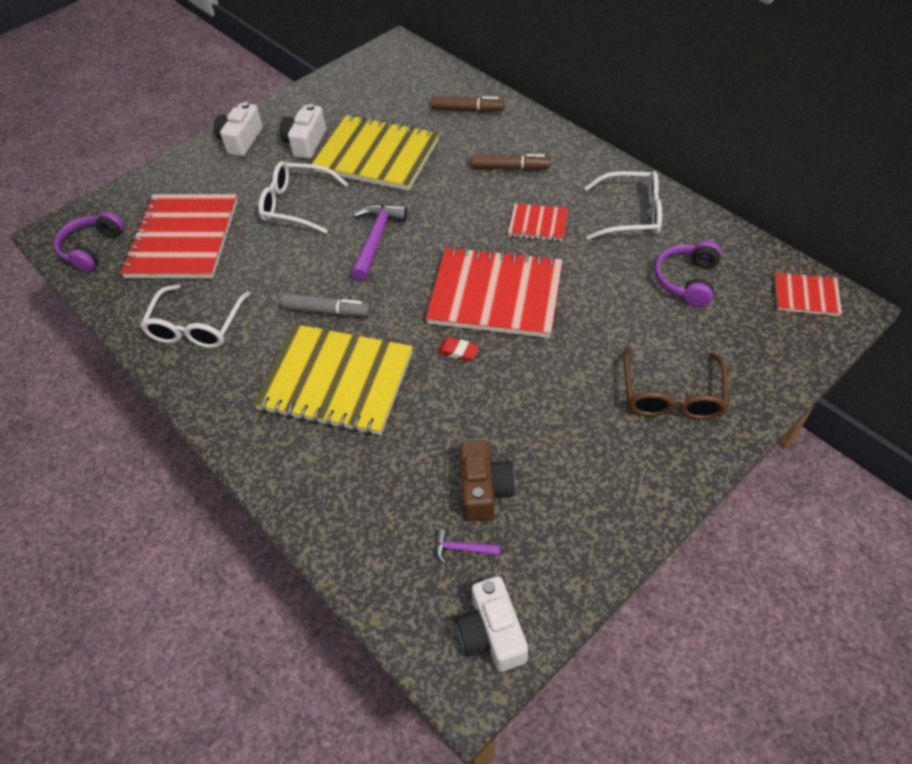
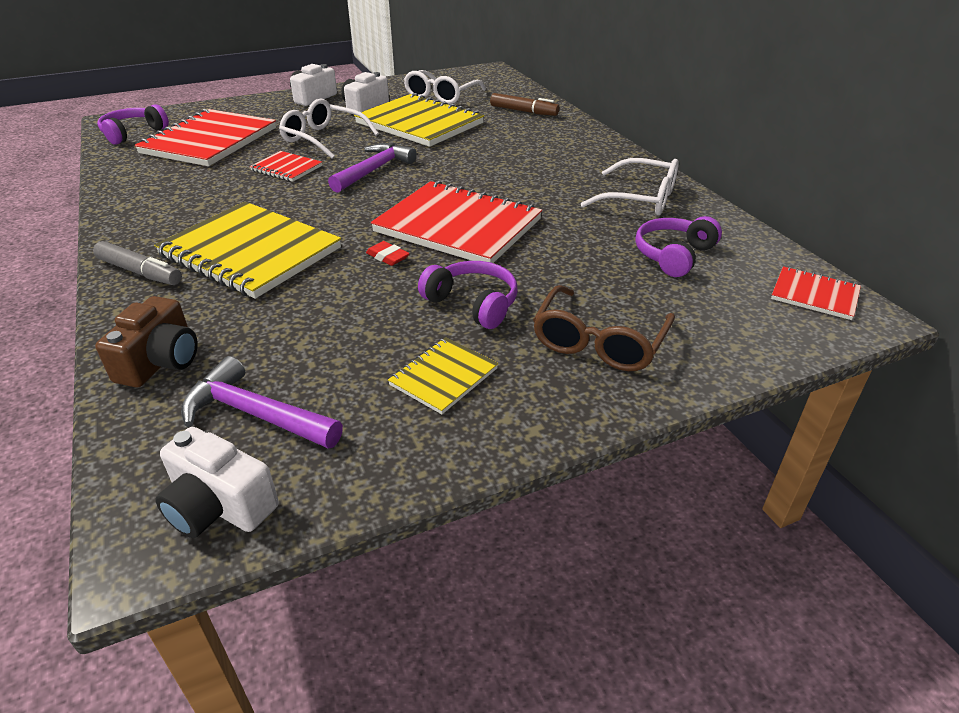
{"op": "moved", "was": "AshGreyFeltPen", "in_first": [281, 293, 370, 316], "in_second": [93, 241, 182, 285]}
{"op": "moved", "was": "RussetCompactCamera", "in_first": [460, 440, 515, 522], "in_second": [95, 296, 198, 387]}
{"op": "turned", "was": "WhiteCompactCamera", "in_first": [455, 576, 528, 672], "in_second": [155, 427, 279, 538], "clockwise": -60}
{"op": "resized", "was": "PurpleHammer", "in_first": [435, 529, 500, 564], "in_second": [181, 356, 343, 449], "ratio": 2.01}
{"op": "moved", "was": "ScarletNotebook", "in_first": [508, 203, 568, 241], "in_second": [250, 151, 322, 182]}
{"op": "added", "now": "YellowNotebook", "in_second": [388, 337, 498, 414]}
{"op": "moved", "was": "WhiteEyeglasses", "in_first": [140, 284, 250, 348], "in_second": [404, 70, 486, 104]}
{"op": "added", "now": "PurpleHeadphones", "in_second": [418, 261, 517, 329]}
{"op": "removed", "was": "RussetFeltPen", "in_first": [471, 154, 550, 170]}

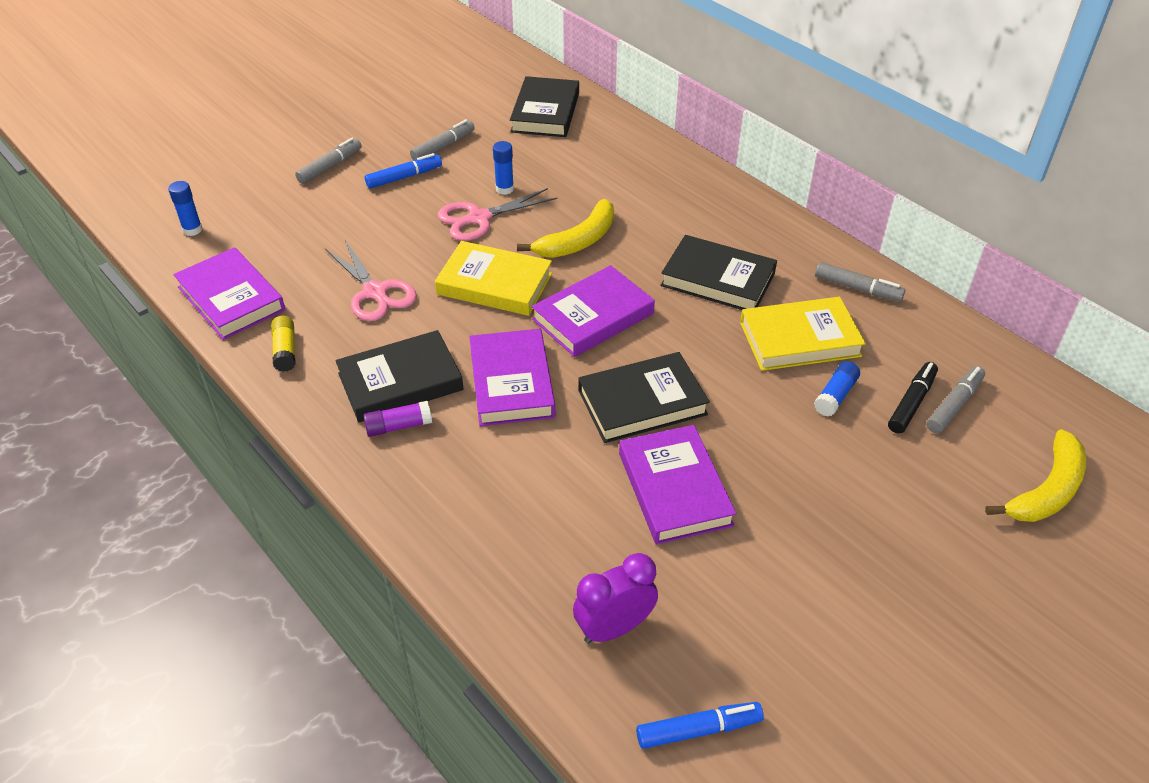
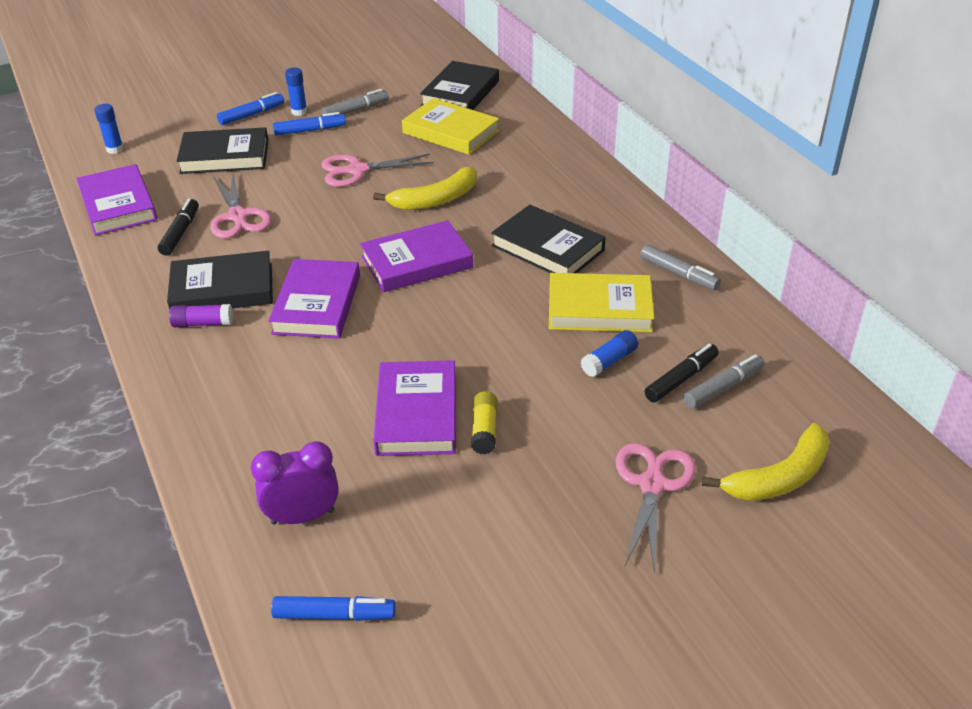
{"op": "added", "now": "JetBlackFeltPen", "in_second": [158, 199, 199, 256]}
{"op": "moved", "was": "JetBlackBook", "in_first": [578, 352, 710, 443], "in_second": [177, 127, 268, 174]}
{"op": "recoloured", "was": "AshGreyFeltPen", "now": "CobaltFeltPen", "in_first": [295, 138, 362, 184], "in_second": [217, 92, 284, 125]}
{"op": "moved", "was": "CobaltGlue", "in_first": [493, 141, 514, 195], "in_second": [285, 68, 307, 116]}
{"op": "moved", "was": "YellowBook", "in_first": [435, 241, 552, 316], "in_second": [402, 98, 499, 155]}
{"op": "moved", "was": "YellowGlue", "in_first": [271, 316, 296, 372], "in_second": [471, 391, 498, 454]}
{"op": "added", "now": "PinkPairOfScissors", "in_second": [616, 443, 696, 571]}

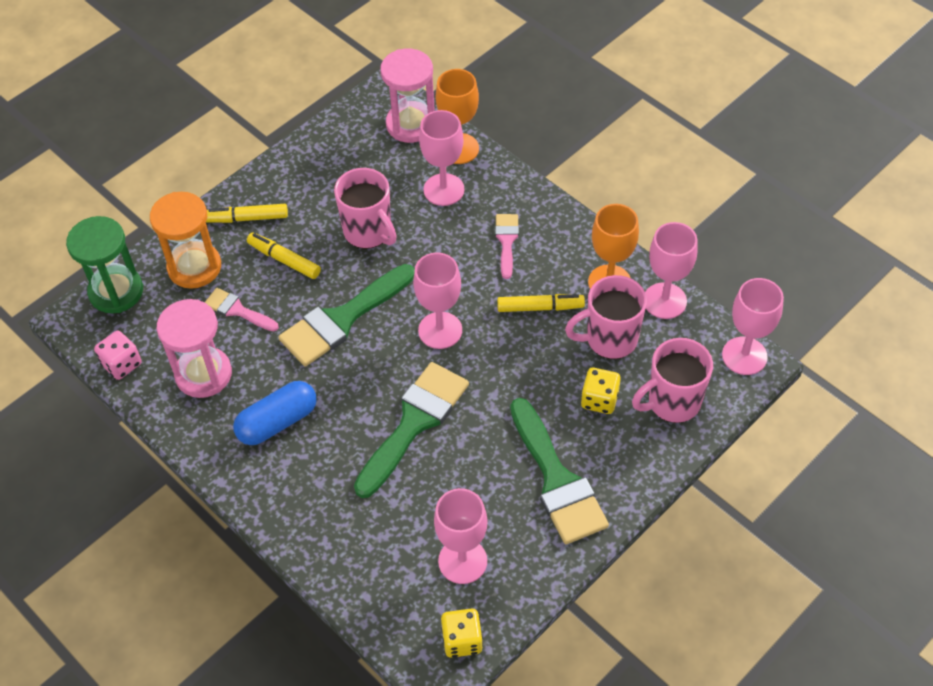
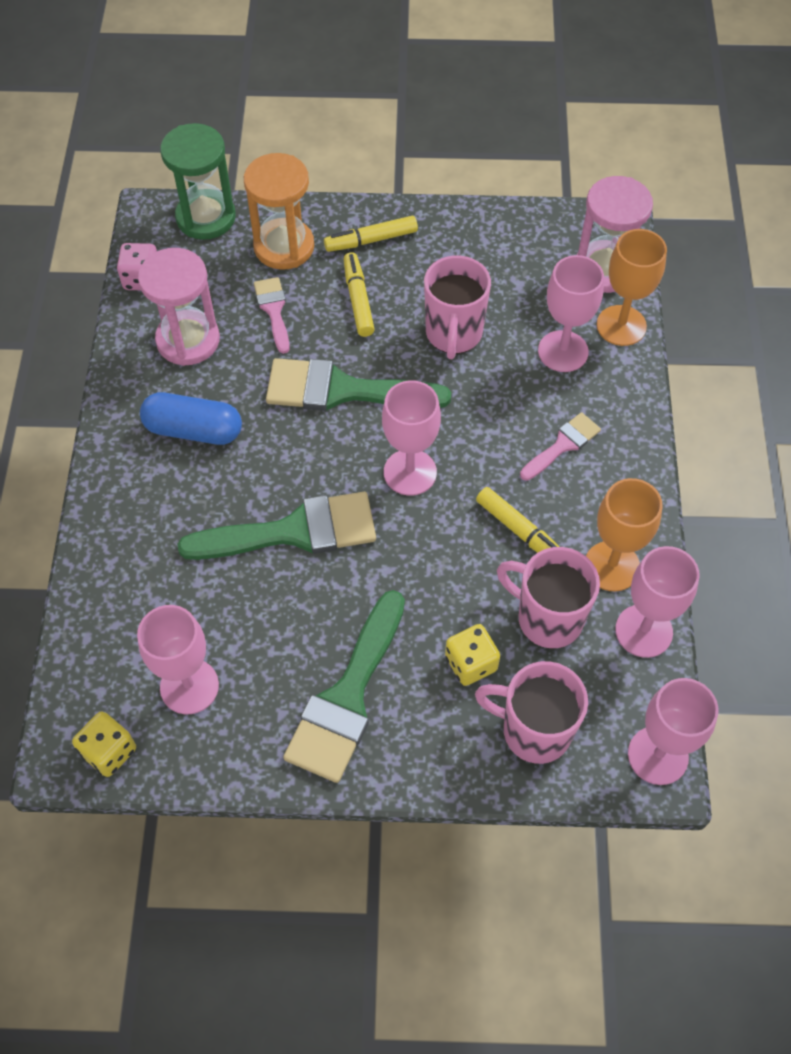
{"op": "turned", "was": "YellowFeltPen", "in_first": [206, 204, 288, 223], "in_second": [324, 216, 418, 252], "clockwise": -60}

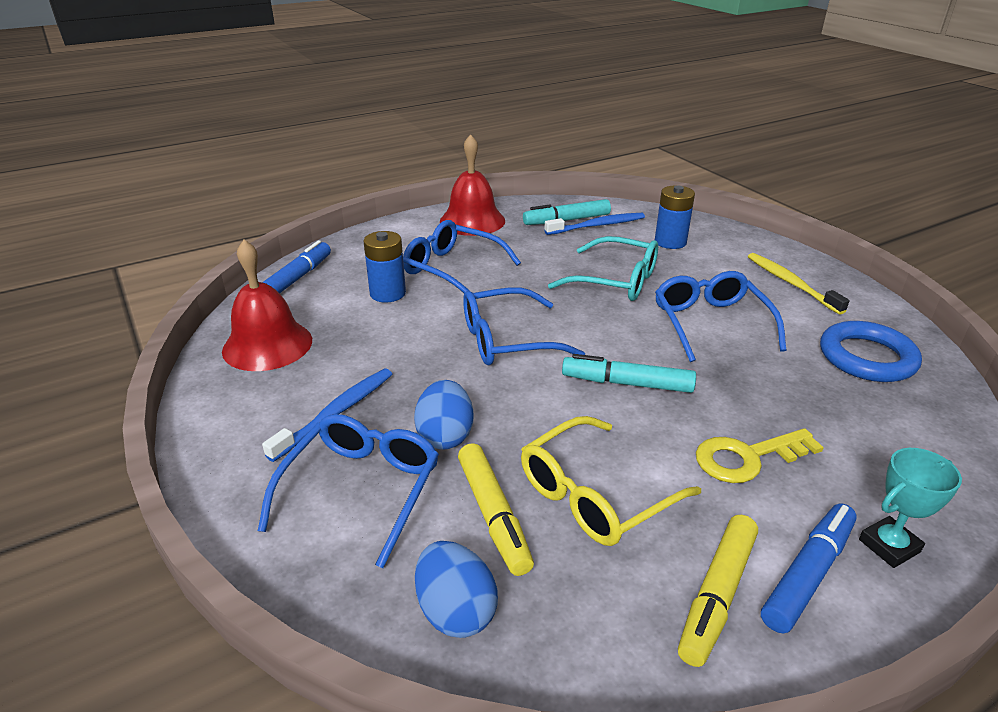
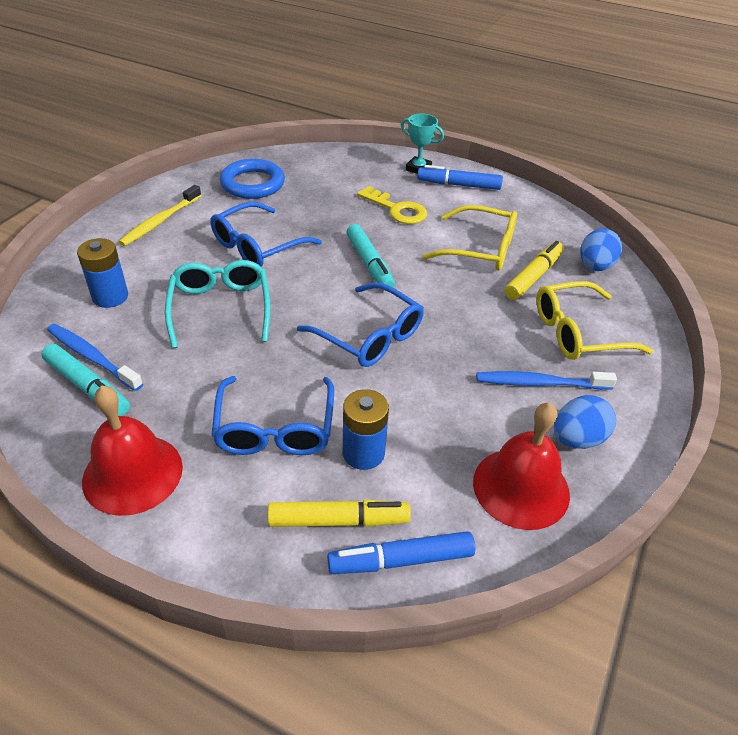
{"op": "moved", "was": "YellowFeltPen", "in_first": [678, 515, 758, 667], "in_second": [268, 500, 411, 527]}
{"op": "recoloured", "was": "CobaltEyeglasses", "now": "YellowEyeglasses", "in_first": [258, 414, 439, 568], "in_second": [536, 281, 653, 360]}
{"op": "moved", "was": "CobaltEgg", "in_first": [414, 380, 473, 450], "in_second": [554, 395, 616, 449]}

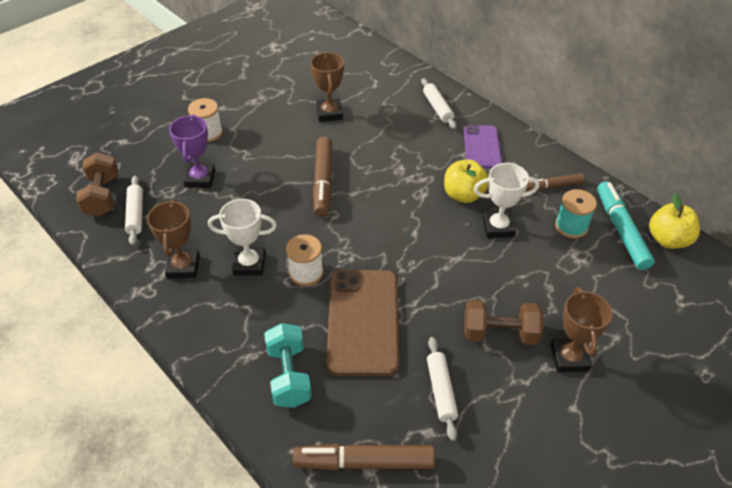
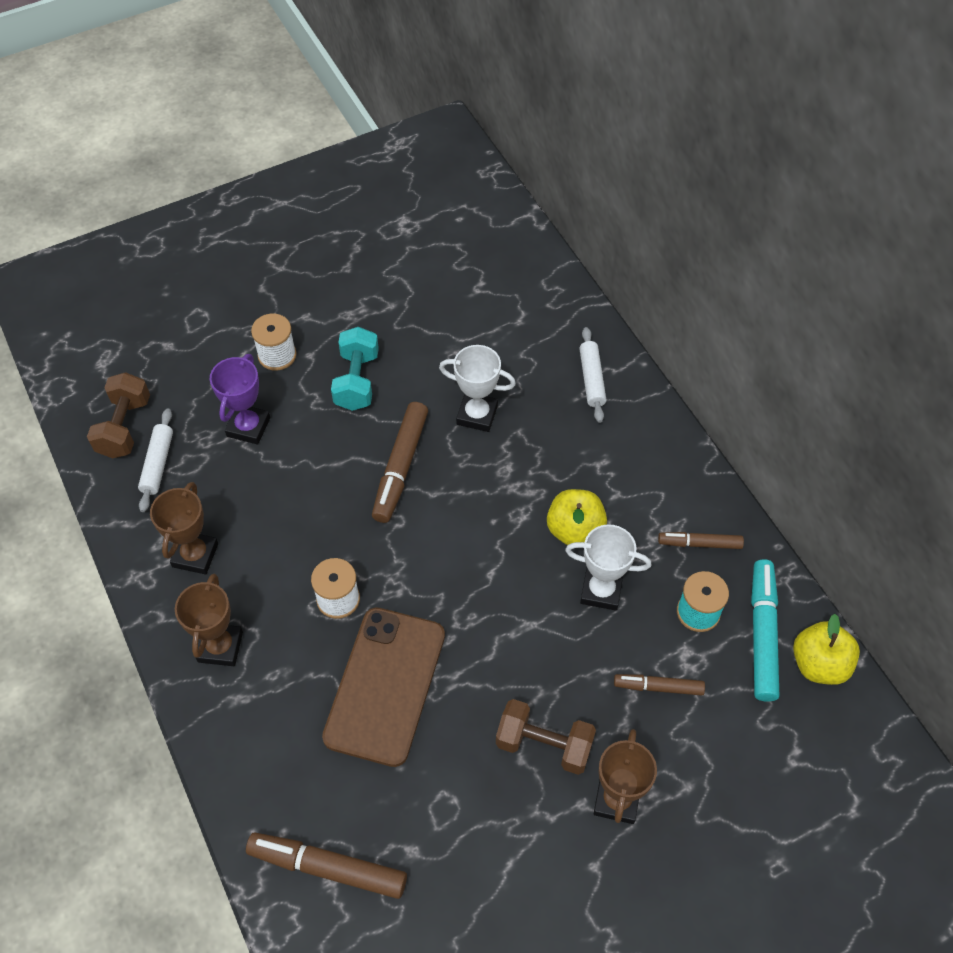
{"op": "moved", "was": "RussetAwardCup", "in_first": [310, 52, 344, 122], "in_second": [175, 574, 243, 666]}
{"op": "moved", "was": "TealDumbbell", "in_first": [264, 323, 312, 408], "in_second": [331, 327, 379, 411]}
{"op": "moved", "was": "WhiteAwardCup", "in_first": [208, 199, 277, 276], "in_second": [439, 345, 516, 432]}
{"op": "added", "now": "RussetFeltPen", "in_second": [614, 674, 705, 696]}
{"op": "removed", "was": "WhiteDoughRoller", "in_first": [427, 337, 458, 441]}
{"op": "removed", "was": "PurplePhone", "in_first": [464, 125, 502, 168]}

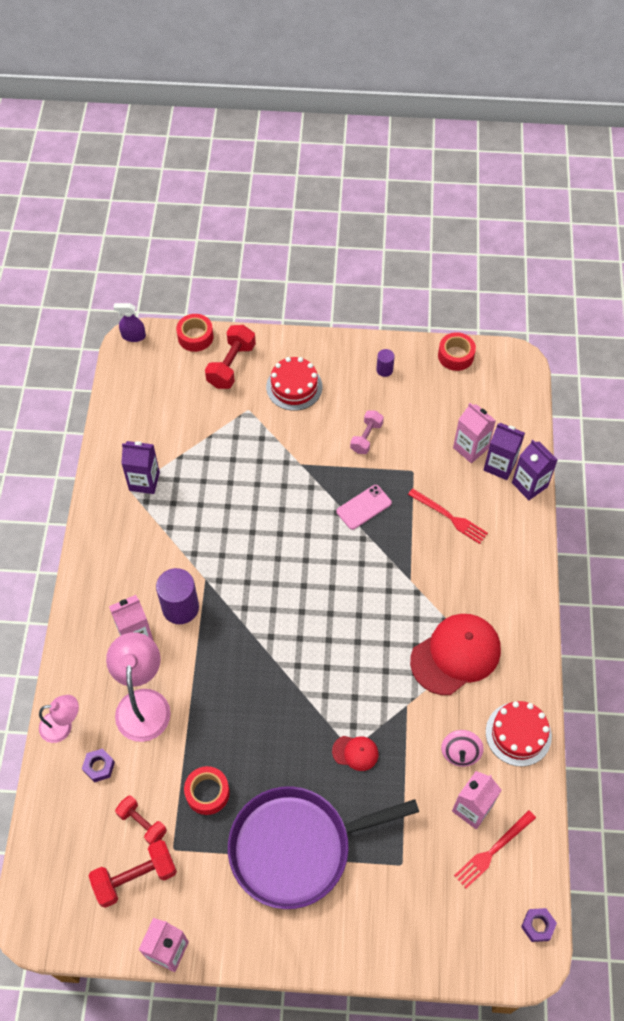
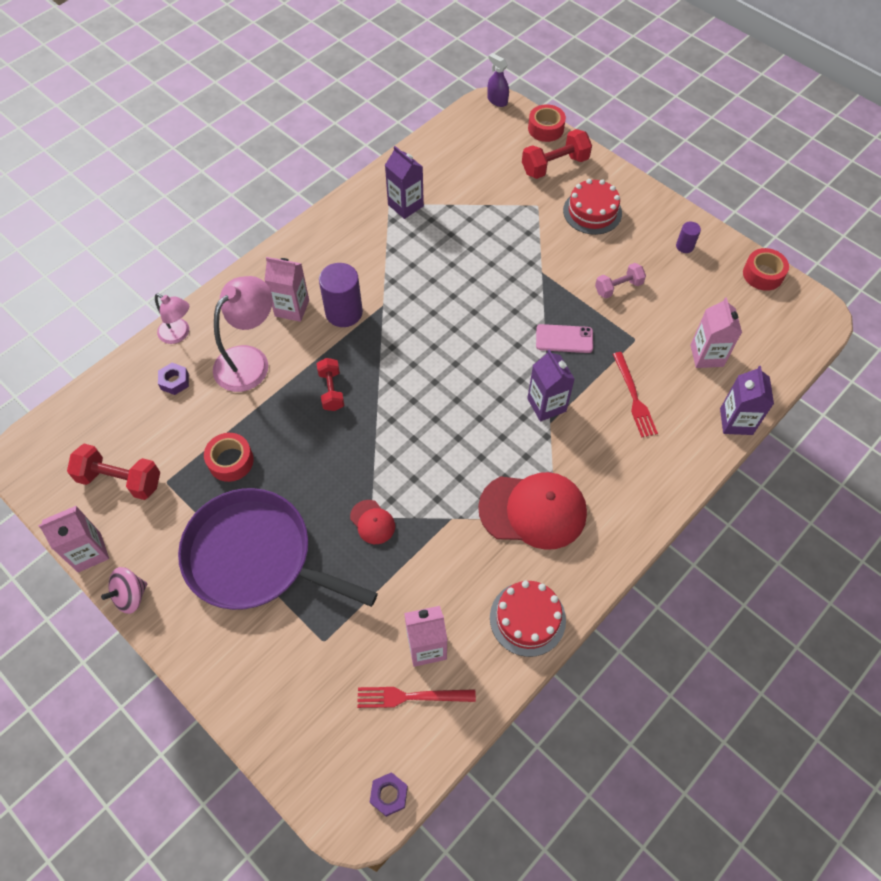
{"op": "moved", "was": "PinkToyTop", "in_first": [441, 730, 484, 767], "in_second": [101, 567, 147, 614]}
{"op": "moved", "was": "ScarletDumbbell", "in_first": [115, 795, 167, 844], "in_second": [317, 358, 344, 411]}
{"op": "moved", "was": "PurpleCarton", "in_first": [484, 423, 525, 480], "in_second": [527, 349, 575, 422]}

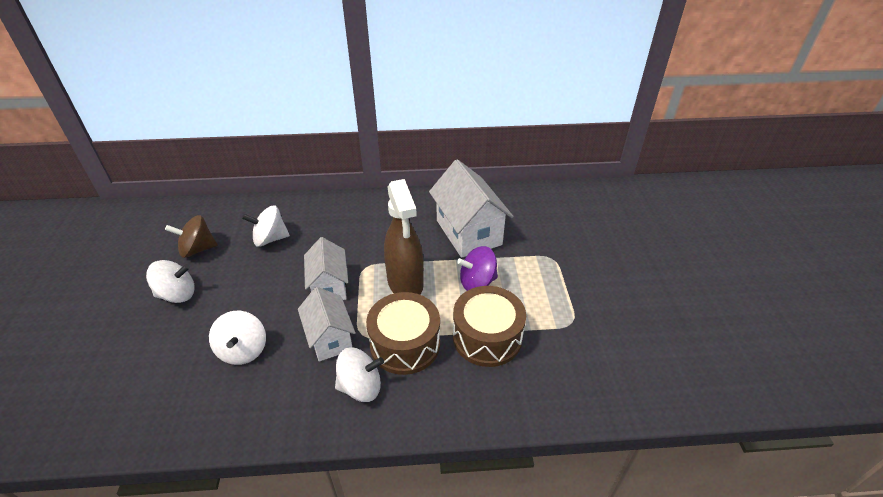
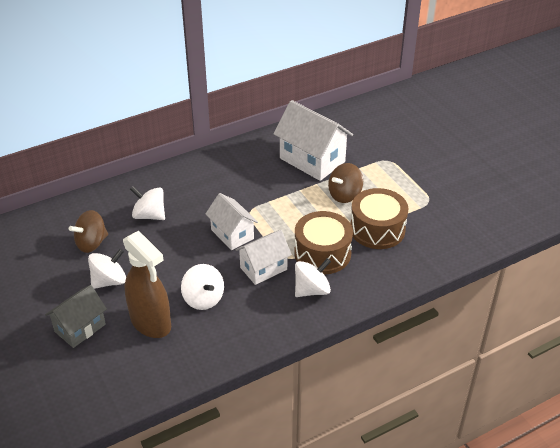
{"op": "added", "now": "AshGreyCottage", "in_second": [45, 285, 107, 348]}
{"op": "moved", "was": "RussetSprayer", "in_first": [384, 179, 424, 295], "in_second": [123, 231, 171, 338]}
{"op": "turned", "was": "WhiteToyTop", "in_first": [242, 205, 290, 247], "in_second": [130, 186, 165, 220], "clockwise": 60}
{"op": "turned", "was": "WhiteCottage", "in_first": [298, 287, 355, 361], "in_second": [235, 230, 292, 285], "clockwise": -75}
{"op": "recoloured", "was": "PurpleToyTop", "now": "RussetToyTop", "in_first": [457, 246, 498, 291], "in_second": [328, 163, 363, 203]}

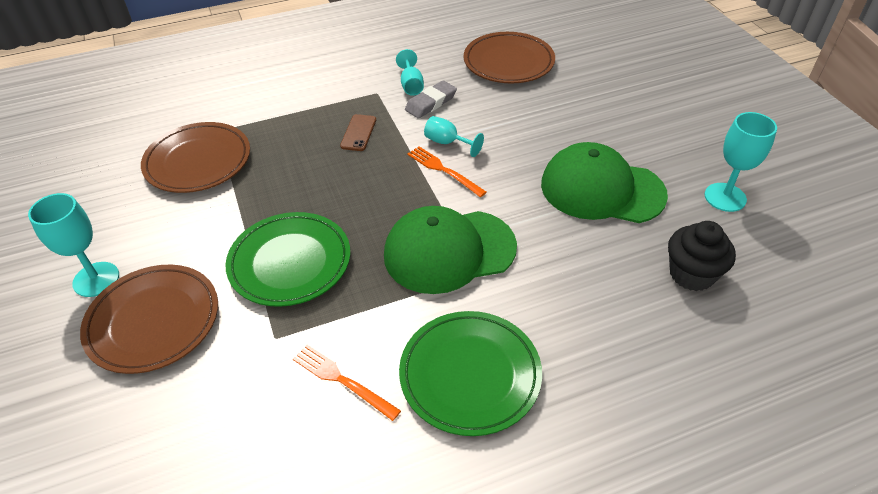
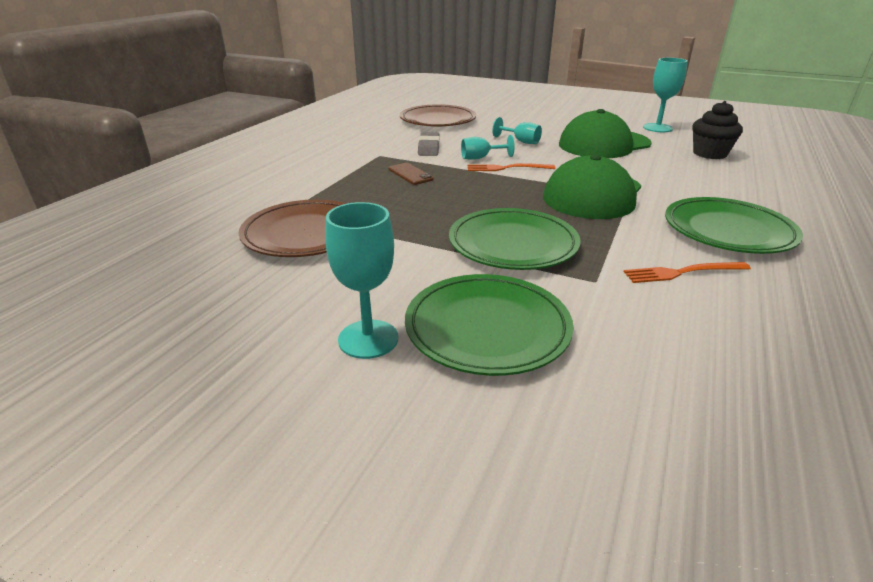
{"op": "recoloured", "was": "RussetPlate", "now": "GreenPlate", "in_first": [80, 265, 218, 374], "in_second": [405, 274, 574, 376]}
{"op": "moved", "was": "TealChalice", "in_first": [396, 49, 424, 96], "in_second": [492, 117, 542, 144]}

